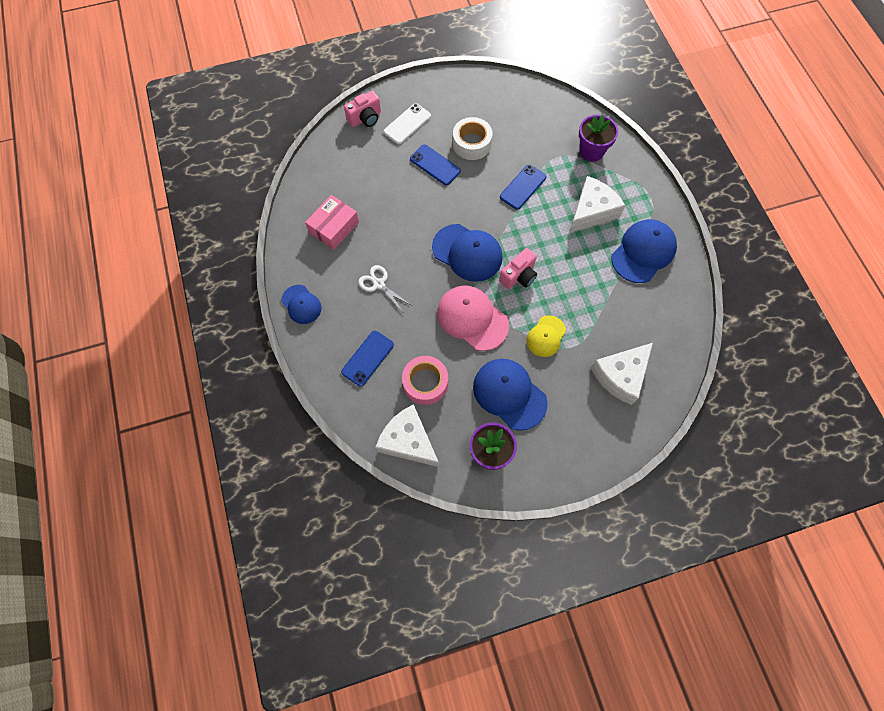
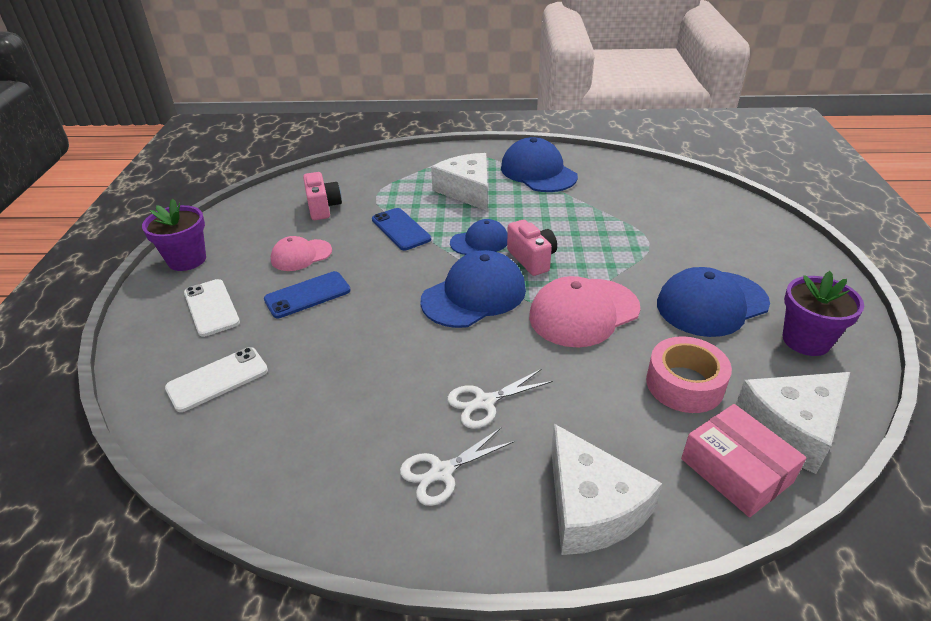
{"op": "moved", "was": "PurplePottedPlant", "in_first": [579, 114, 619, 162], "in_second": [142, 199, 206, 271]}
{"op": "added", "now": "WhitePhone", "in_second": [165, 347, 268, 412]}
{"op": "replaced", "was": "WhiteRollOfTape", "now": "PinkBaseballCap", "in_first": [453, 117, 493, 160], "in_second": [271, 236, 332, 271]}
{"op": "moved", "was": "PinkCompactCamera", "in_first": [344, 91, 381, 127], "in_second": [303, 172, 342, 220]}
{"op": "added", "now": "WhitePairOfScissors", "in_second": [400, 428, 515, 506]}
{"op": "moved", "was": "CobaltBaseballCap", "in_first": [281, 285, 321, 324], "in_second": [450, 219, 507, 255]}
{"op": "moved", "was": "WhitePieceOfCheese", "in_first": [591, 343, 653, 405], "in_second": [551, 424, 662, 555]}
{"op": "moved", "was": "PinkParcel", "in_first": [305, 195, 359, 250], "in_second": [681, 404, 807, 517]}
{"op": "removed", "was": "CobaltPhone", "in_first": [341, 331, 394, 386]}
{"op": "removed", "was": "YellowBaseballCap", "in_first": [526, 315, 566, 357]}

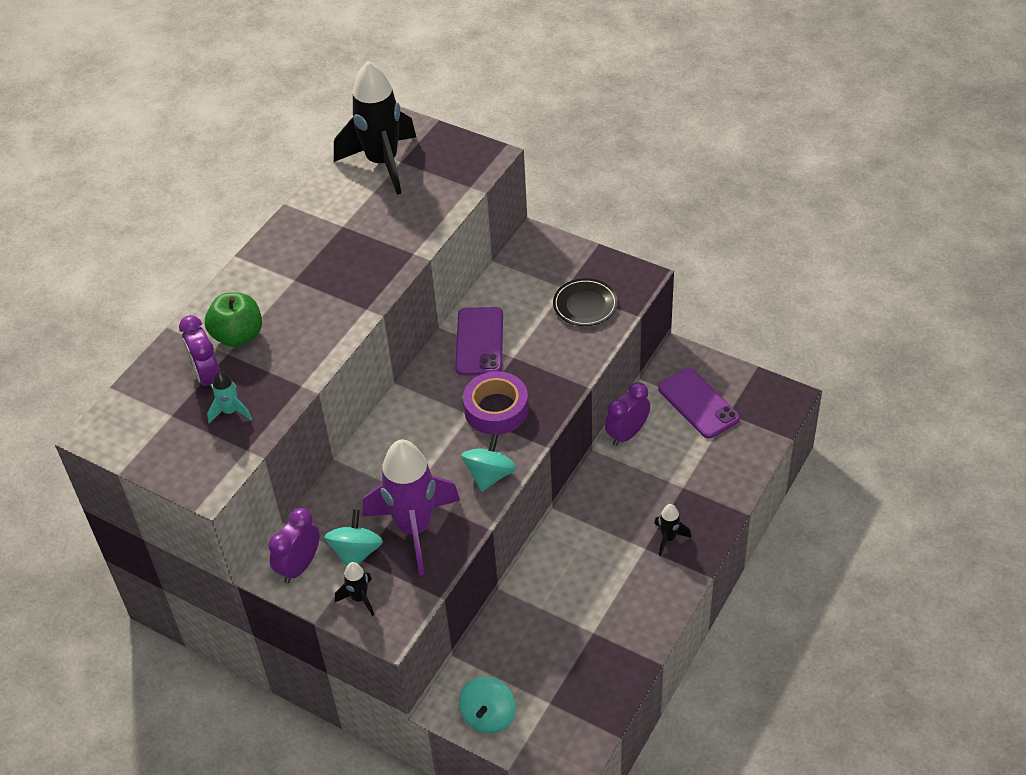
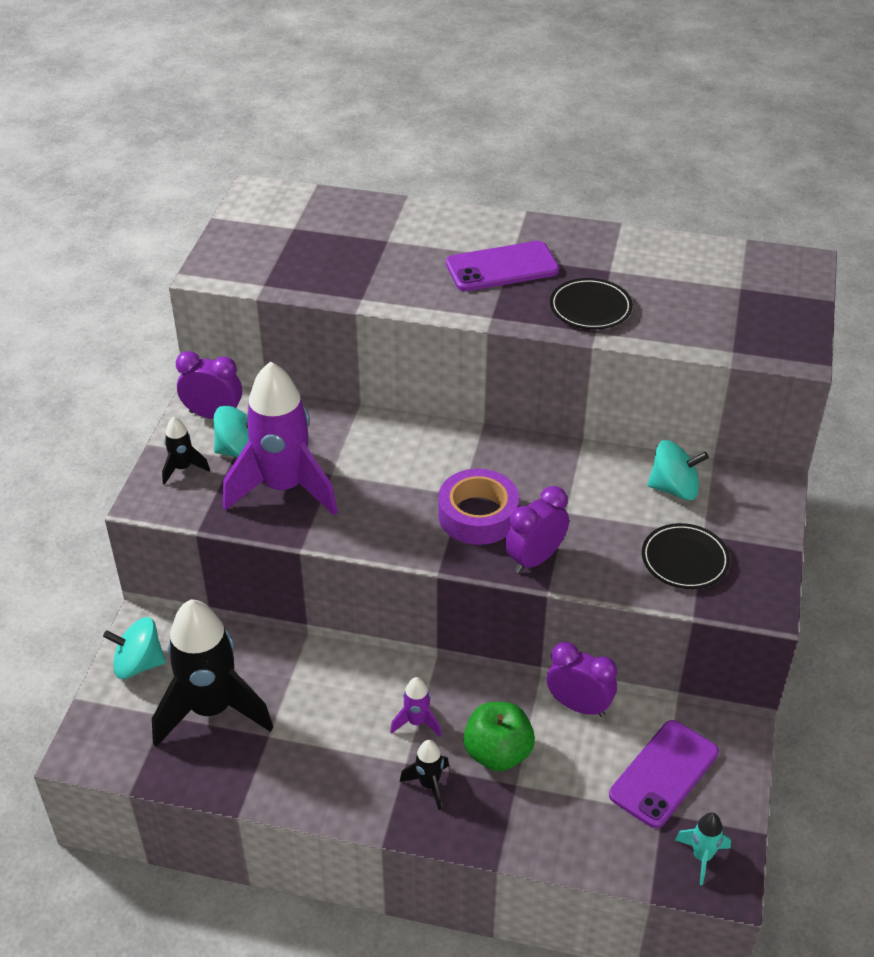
{"op": "moved", "was": "JetBlackSpaceship", "in_first": [334, 61, 416, 195], "in_second": [152, 599, 273, 747]}
{"op": "added", "now": "PurpleSpaceship", "in_second": [390, 677, 442, 737]}
{"op": "moved", "was": "PurplePhone", "in_first": [455, 307, 503, 375], "in_second": [446, 241, 559, 291]}
{"op": "moved", "was": "GreenApple", "in_first": [205, 292, 262, 347], "in_second": [463, 702, 535, 771]}
{"op": "moved", "was": "PurpleBedsideClock", "in_first": [179, 315, 220, 392], "in_second": [505, 486, 569, 573]}
{"op": "added", "now": "JetBlackPlate", "in_second": [550, 278, 633, 329]}
{"op": "moved", "was": "TealToyTop", "in_first": [461, 433, 516, 492], "in_second": [647, 440, 709, 500]}
{"op": "moved", "was": "TealSpaceship", "in_first": [207, 371, 252, 424], "in_second": [675, 812, 731, 885]}

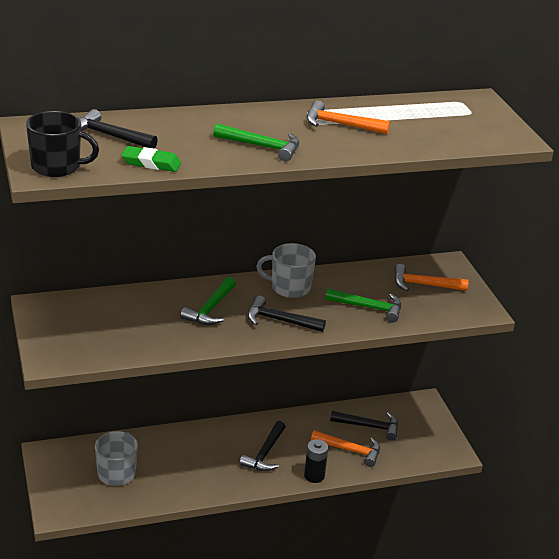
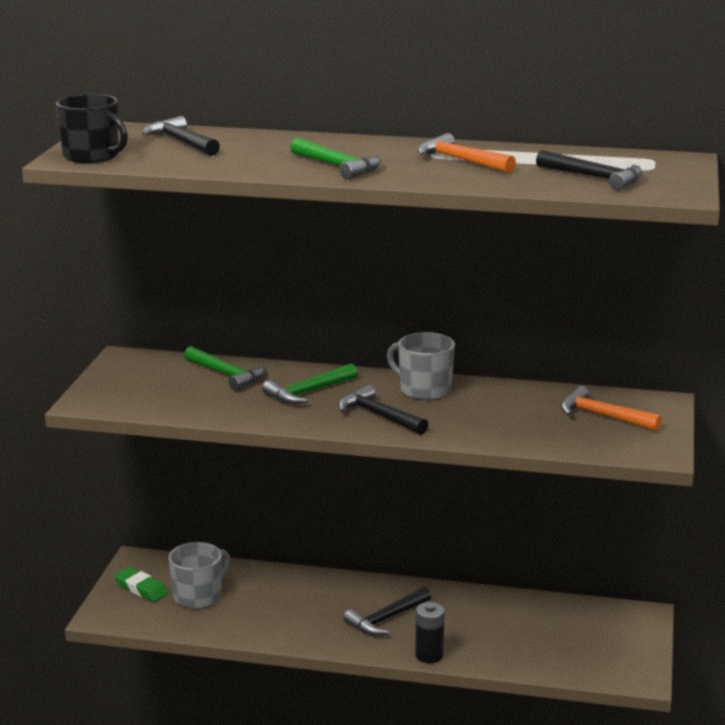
{"op": "moved", "was": "GreenEraser", "in_first": [121, 146, 181, 172], "in_second": [114, 567, 169, 602]}
{"op": "moved", "was": "GreenHammer", "in_first": [325, 288, 401, 323], "in_second": [184, 346, 265, 391]}
{"op": "moved", "was": "JetBlackHammer", "in_first": [330, 411, 398, 441], "in_second": [536, 150, 643, 191]}
{"op": "removed", "was": "OrangeHammer", "in_first": [311, 430, 380, 467]}

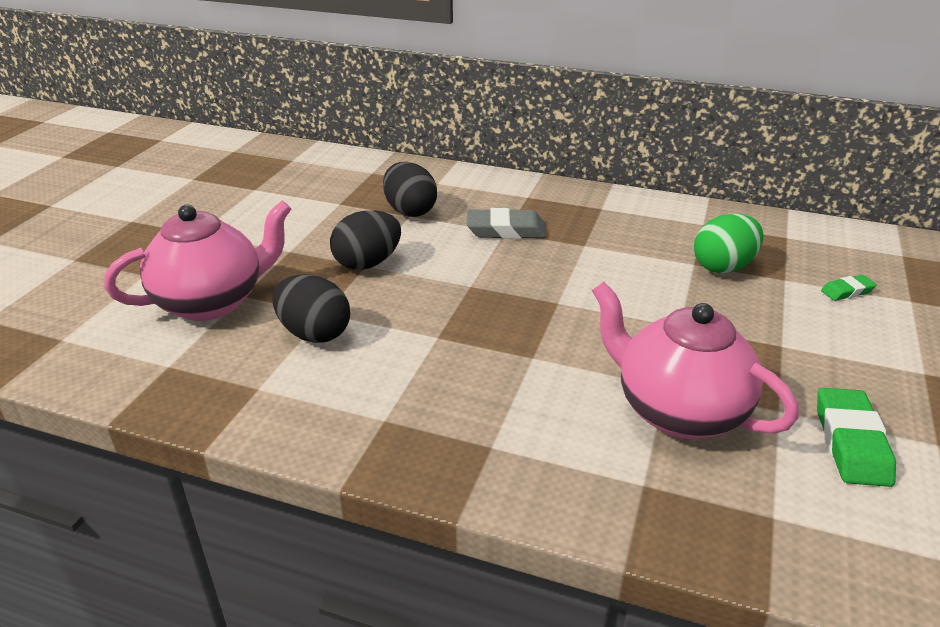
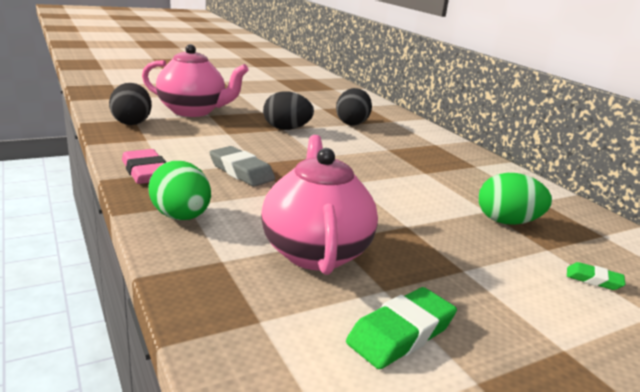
{"op": "moved", "was": "JetBlackEgg", "in_first": [273, 274, 350, 343], "in_second": [109, 83, 152, 125]}
{"op": "added", "now": "PinkEraser", "in_second": [122, 149, 166, 184]}
{"op": "added", "now": "GreenEgg", "in_second": [148, 161, 211, 220]}
{"op": "moved", "was": "AshGreyEraser", "in_first": [467, 208, 546, 239], "in_second": [209, 146, 275, 187]}

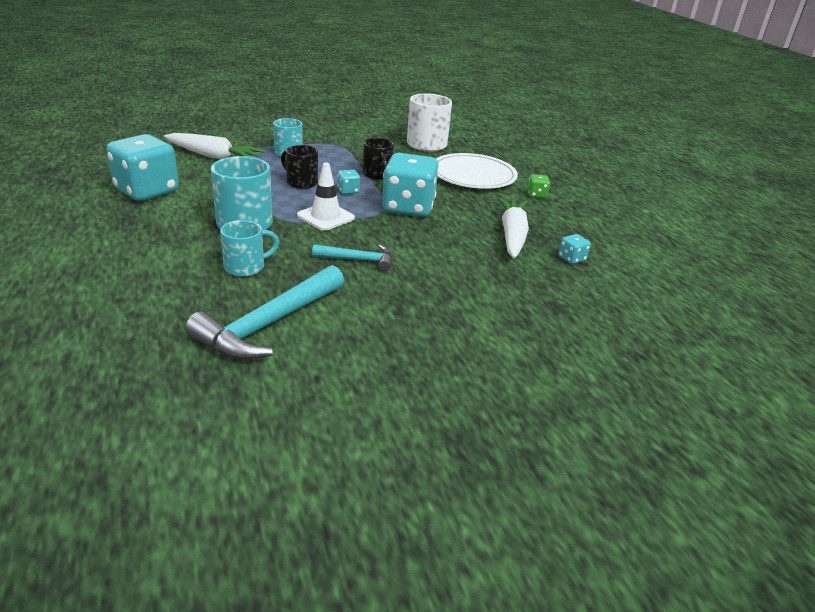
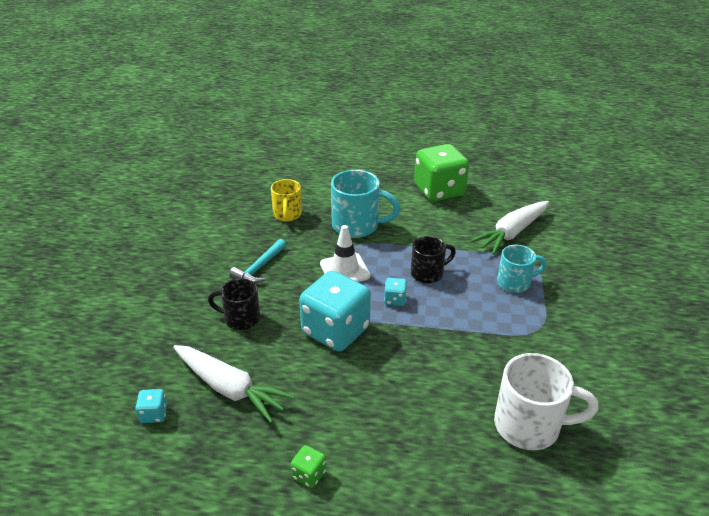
{"op": "moved", "was": "JetBlackTeaMug", "in_first": [363, 138, 394, 180], "in_second": [208, 278, 260, 330]}
{"op": "recoloured", "was": "TealTeaMug", "now": "YellowTeaMug", "in_first": [220, 220, 279, 277], "in_second": [271, 179, 302, 221]}
{"op": "recoloured", "was": "TealGameDie", "now": "GreenGameDie", "in_first": [106, 134, 179, 201], "in_second": [414, 144, 469, 202]}
{"op": "removed", "was": "TealHammer", "in_first": [186, 265, 344, 360]}
{"op": "removed", "was": "WhitePlate", "in_first": [436, 153, 518, 189]}

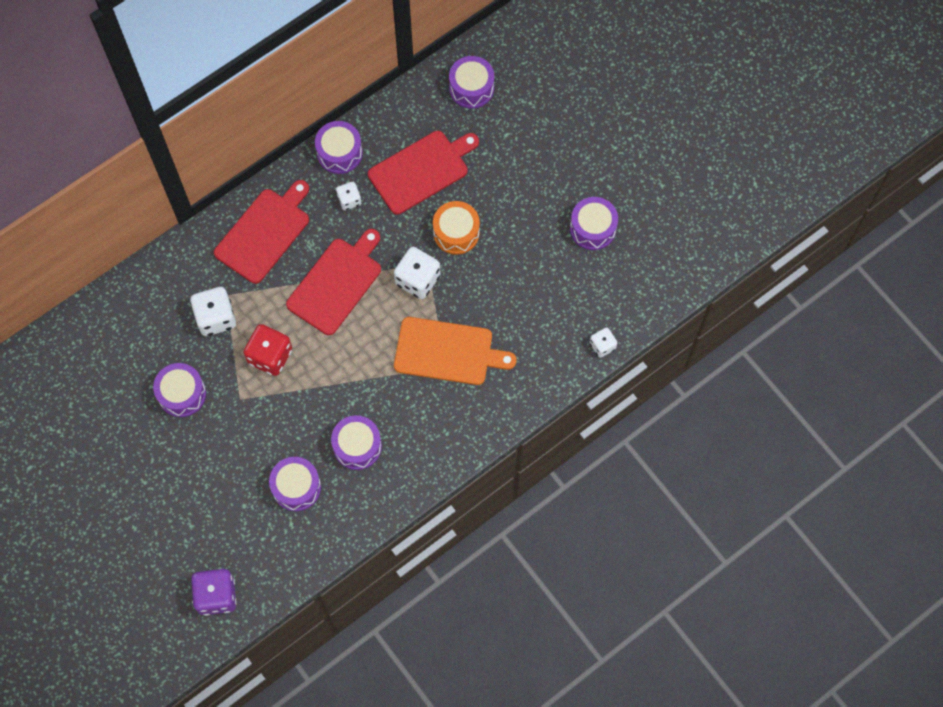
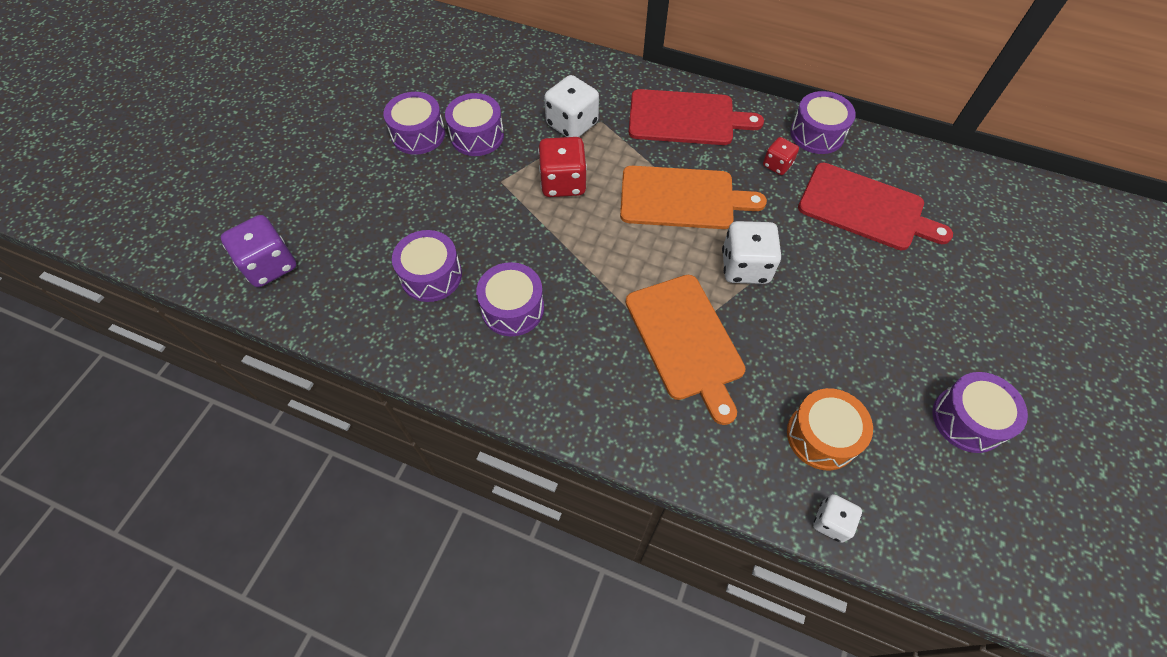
{"op": "moved", "was": "PurpleDrum", "in_first": [449, 56, 494, 109], "in_second": [383, 92, 445, 155]}
{"op": "recoloured", "was": "ScarletChoppingBoard", "now": "OrangeChoppingBoard", "in_first": [286, 229, 381, 335], "in_second": [620, 166, 767, 229]}
{"op": "recoloured", "was": "WhiteGameDie", "now": "ScarletGameDie", "in_first": [336, 182, 361, 211], "in_second": [763, 137, 799, 175]}
{"op": "moved", "was": "OrangeDrum", "in_first": [433, 201, 480, 254], "in_second": [787, 388, 873, 471]}

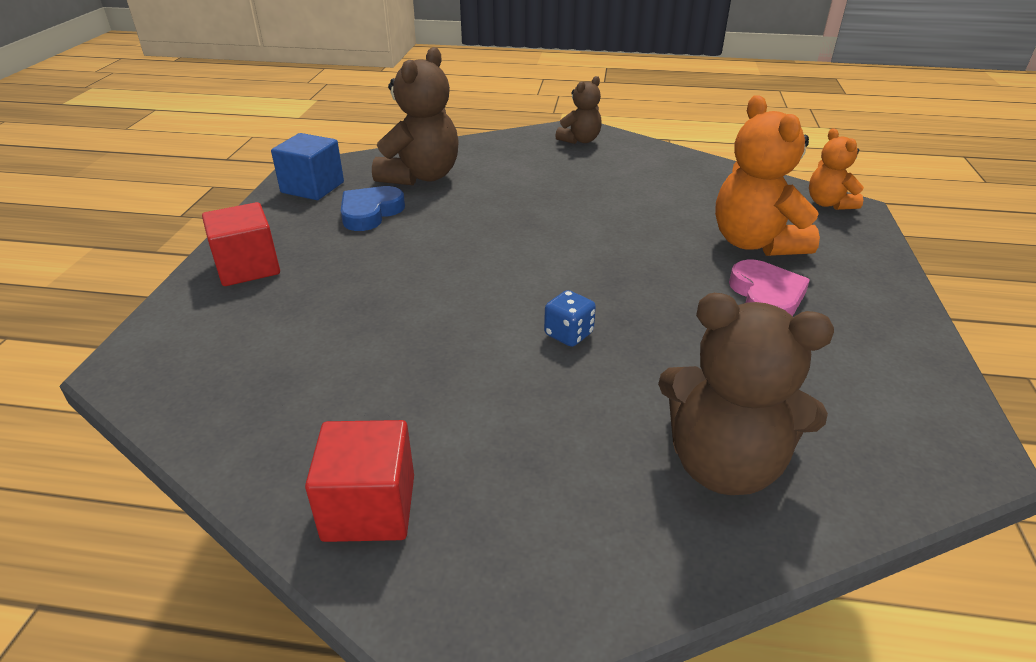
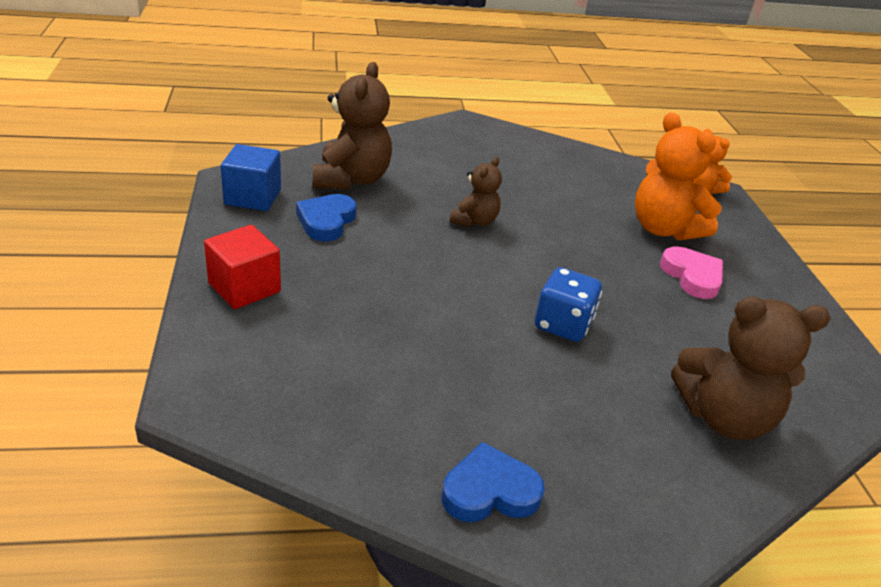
{"op": "replaced", "was": "ScarletSolidCube", "now": "CobaltHeartShape", "in_first": [305, 420, 414, 542], "in_second": [442, 442, 545, 522]}
{"op": "moved", "was": "RussetTeddy", "in_first": [555, 76, 602, 144], "in_second": [450, 157, 502, 227]}
{"op": "resized", "was": "CobaltGameDie", "in_first": [544, 290, 596, 347], "in_second": [535, 267, 602, 342], "ratio": 1.56}

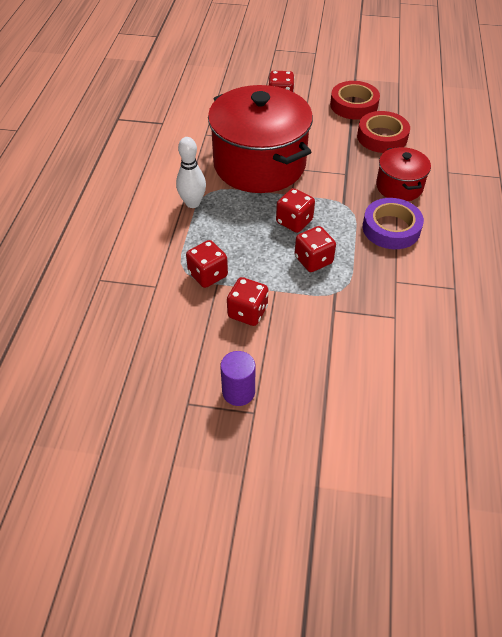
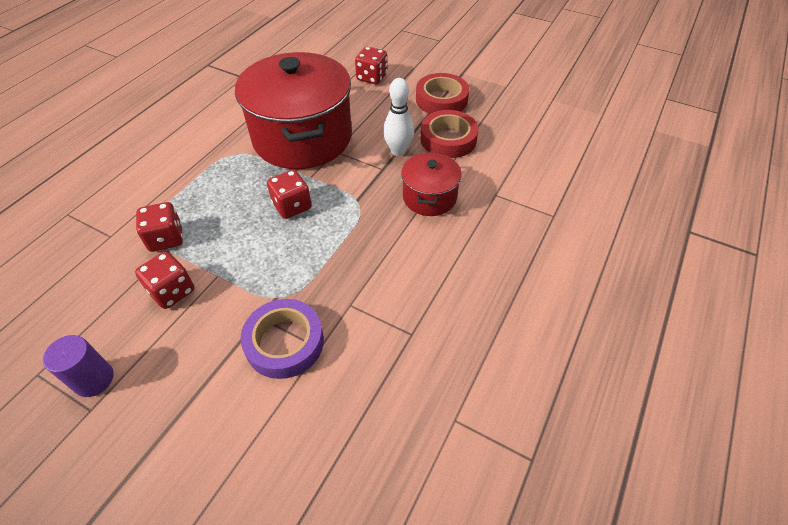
{"op": "moved", "was": "PurpleRollOfTape", "in_first": [363, 198, 424, 249], "in_second": [240, 299, 324, 379]}
{"op": "moved", "was": "WhiteTenpin", "in_first": [176, 137, 206, 208], "in_second": [383, 78, 414, 156]}
{"op": "removed", "was": "ScarletGameDie", "in_first": [294, 226, 336, 272]}

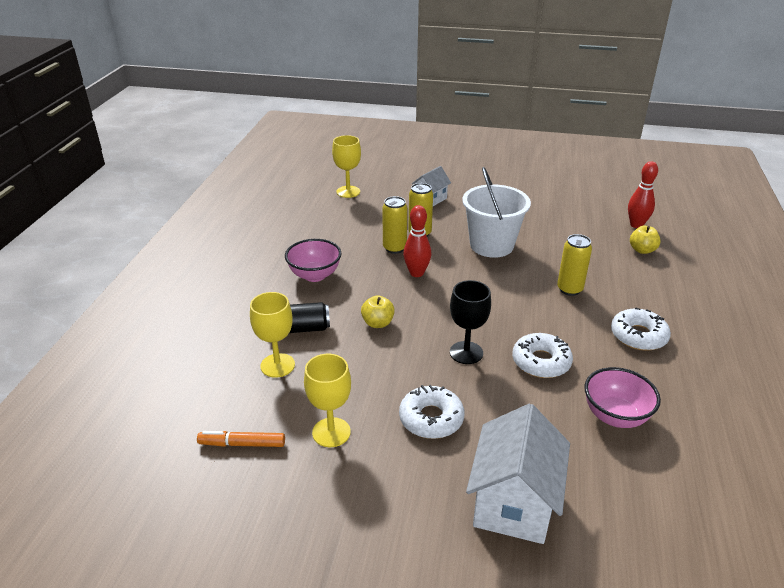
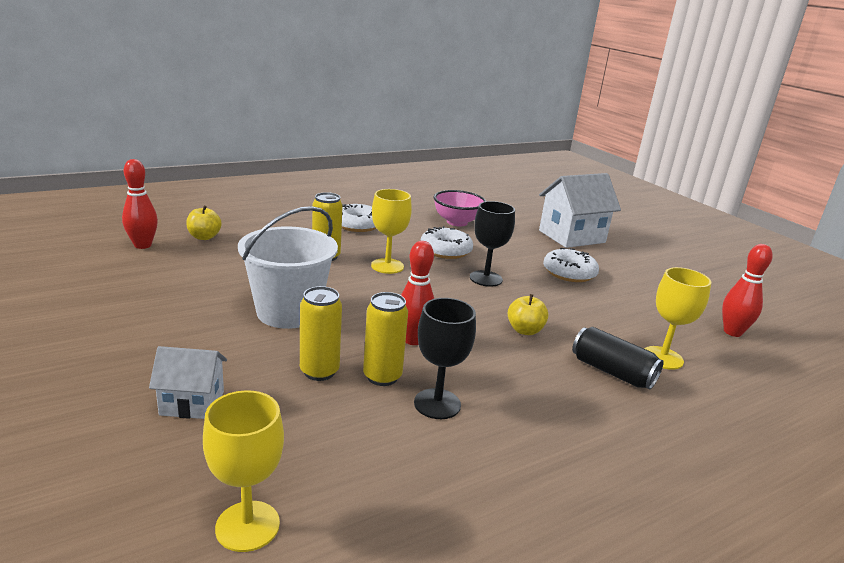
{"op": "moved", "was": "YellowChalice", "in_first": [304, 354, 351, 447], "in_second": [371, 189, 412, 274]}
{"op": "added", "now": "JetBlackChalice", "in_second": [414, 298, 476, 419]}
{"op": "replaced", "was": "OrangeFeltPen", "now": "ScarletTenpin", "in_first": [197, 431, 285, 447], "in_second": [722, 244, 773, 337]}
{"op": "removed", "was": "PinkBowl", "in_first": [285, 239, 341, 282]}

